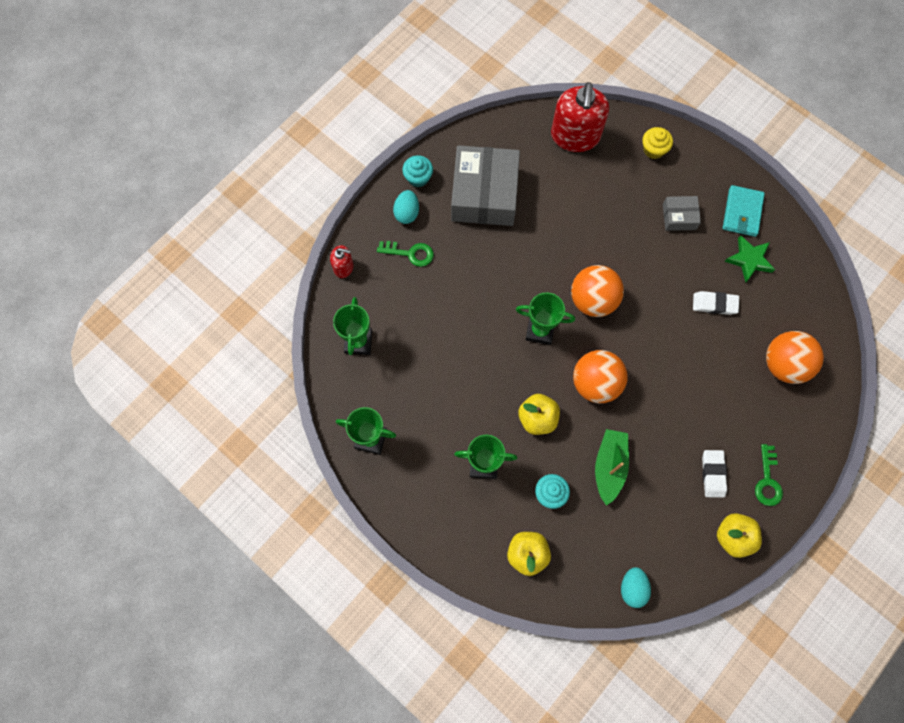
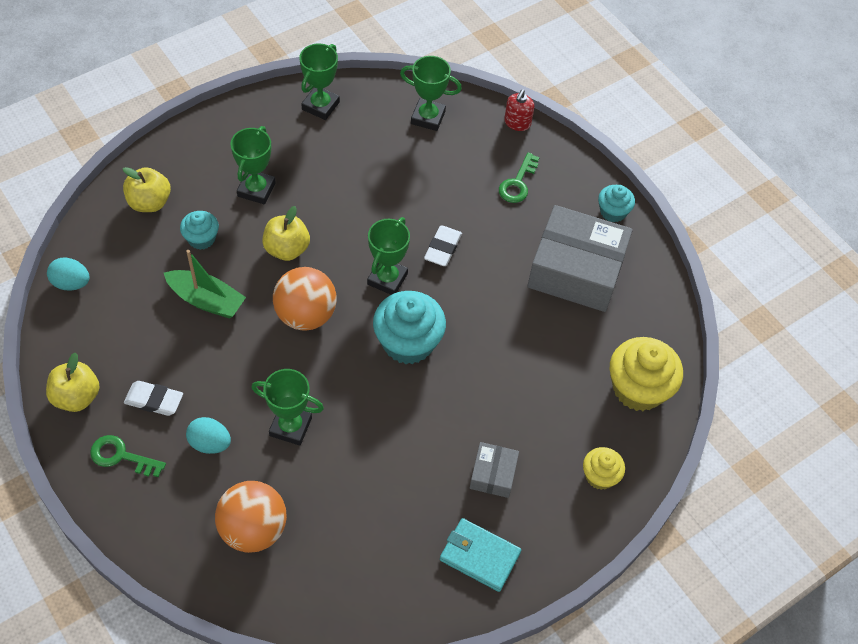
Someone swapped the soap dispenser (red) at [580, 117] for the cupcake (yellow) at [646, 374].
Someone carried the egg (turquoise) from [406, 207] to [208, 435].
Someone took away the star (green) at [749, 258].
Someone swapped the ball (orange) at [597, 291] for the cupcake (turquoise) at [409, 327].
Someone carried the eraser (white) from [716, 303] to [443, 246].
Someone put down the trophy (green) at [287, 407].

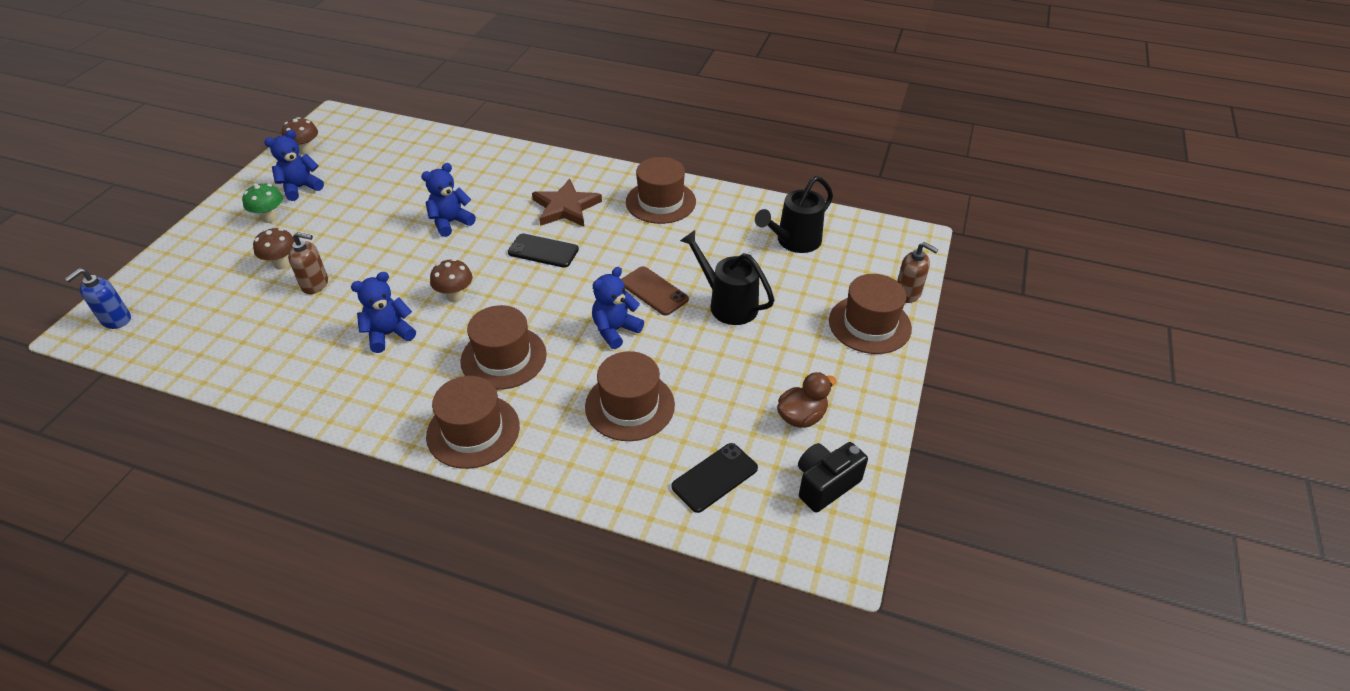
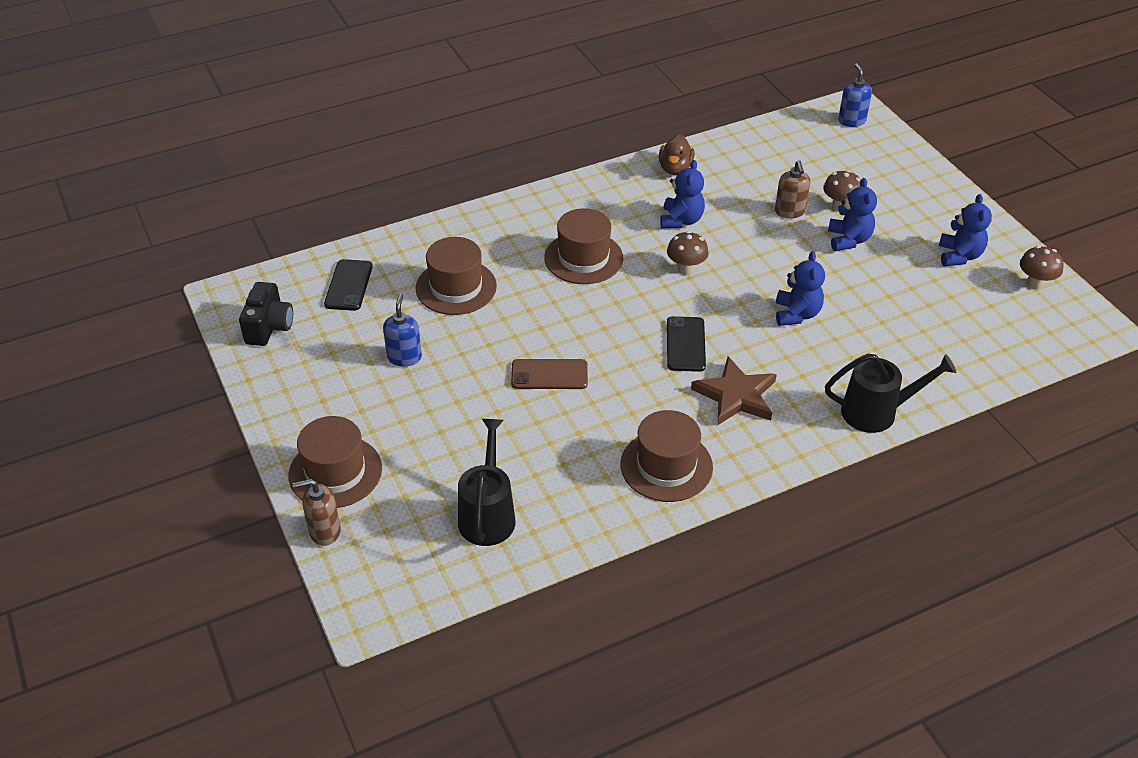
Someone took away the mushroom (green) at [262, 203].
Someone carried the watering can (black) from [727, 277] to [890, 393].
Someone rotated the soap dispenser (brown) at [308, 263] by 60 degrees counterclockwise.
Someone rotated the phone (black) at [543, 250] by 60 degrees counterclockwise.
Someone carried the teddy bear (blue) from [618, 308] to [852, 214].
Someone carried the duck (brown) from [807, 400] to [677, 155].
Someone took away the hat (brown) at [473, 422].
Someone put down the soap dispenser (blue) at [402, 330].

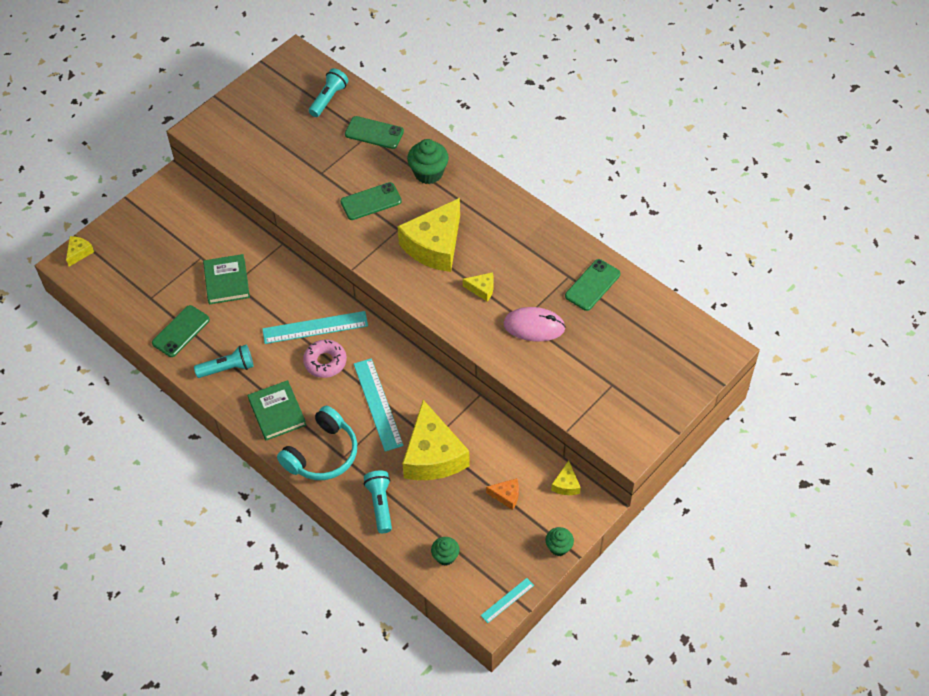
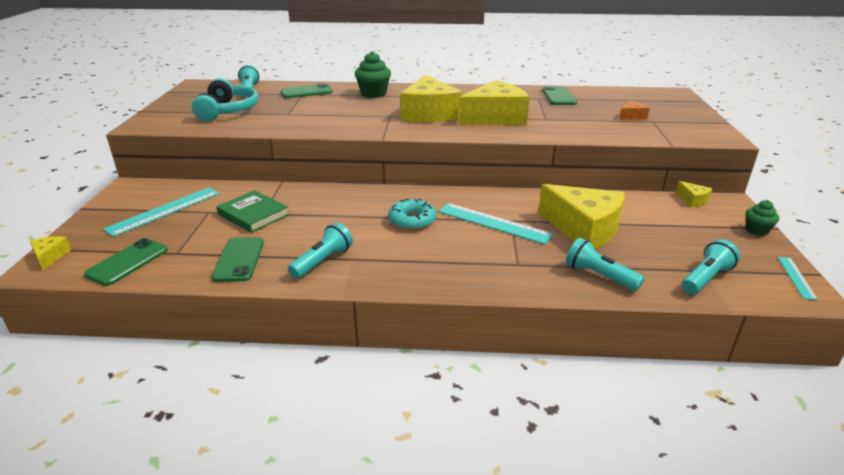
Someone carried the phone (green) from [371, 201] to [126, 262].
Someone scaled the cheese (yellow) at [478, 286] by 2.34.
Someone took away the mouse (pink) at [534, 324].
Someone carried the ruler (turquoise) from [315, 327] to [161, 212].
Someone repainted the donut (pink) at [325, 359], which became the donut (turquoise) at [412, 214].
Someone took away the book (green) at [277, 410].
Someone carried the headphones (turquoise) from [317, 443] to [225, 99].
Someone carried the cheese (orange) from [502, 494] to [634, 110].
Someone swapped the cupcake (green) at [445, 551] for the flashlight (turquoise) at [711, 266].

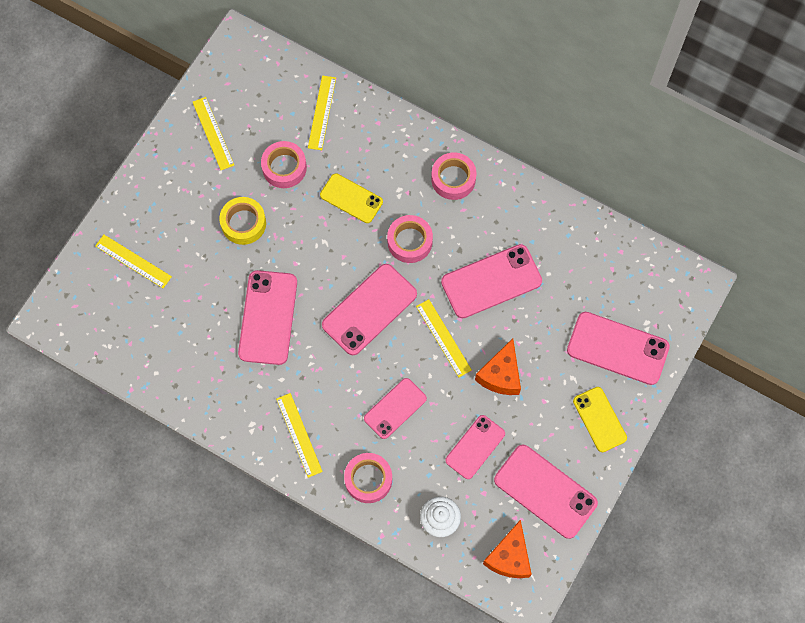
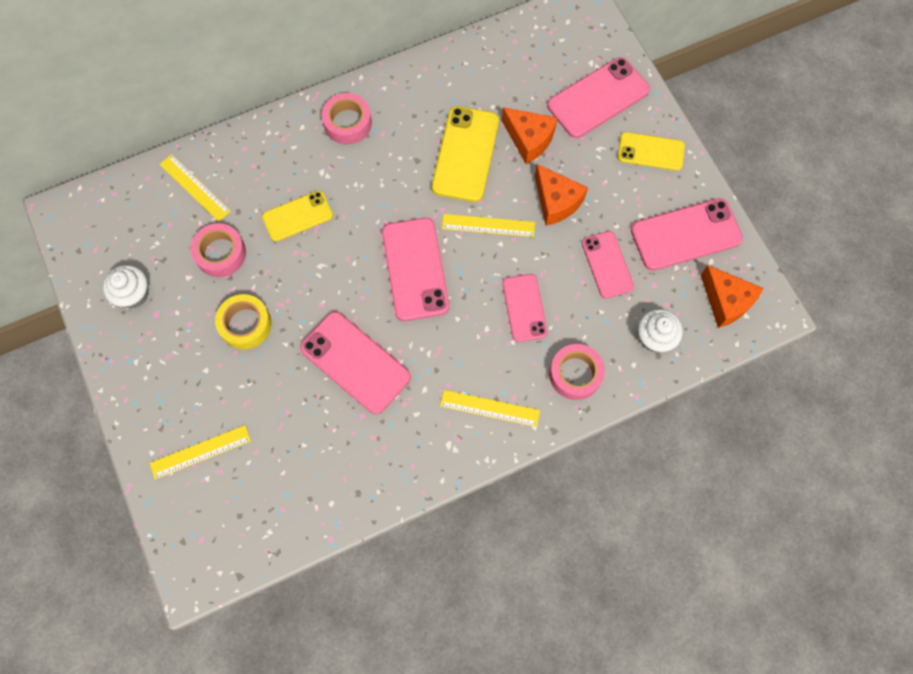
Someone swapped the ruler (yellow) at [213, 133] for the cupcake (white) at [126, 286].
Someone took away the tape (pink) at [410, 239].
Someone repainted the phone (pink) at [491, 281], which became the phone (yellow) at [465, 154].
Someone put down the cheese (orange) at [529, 135].

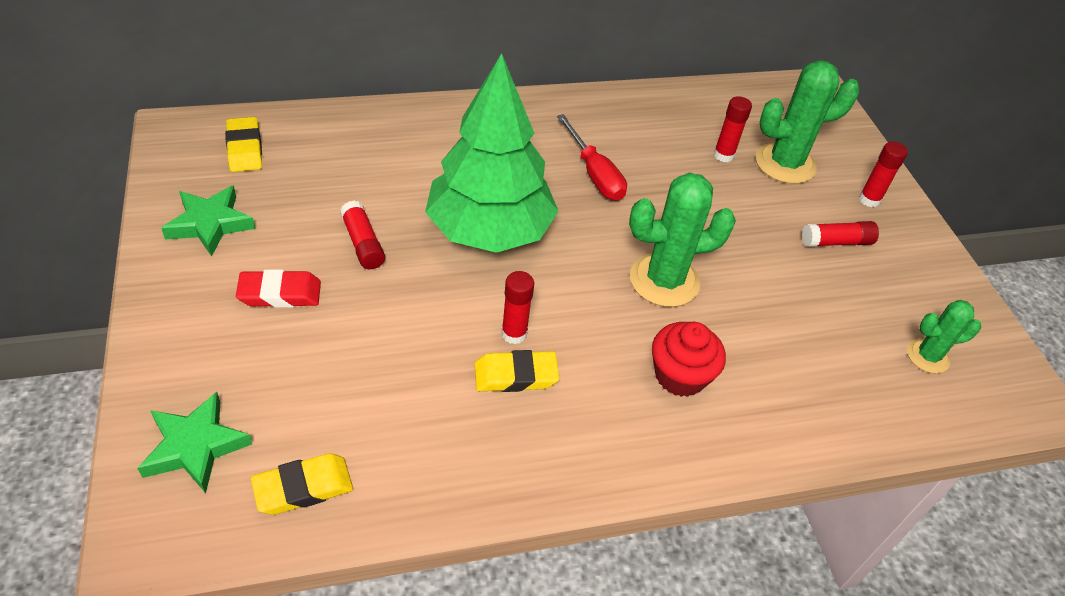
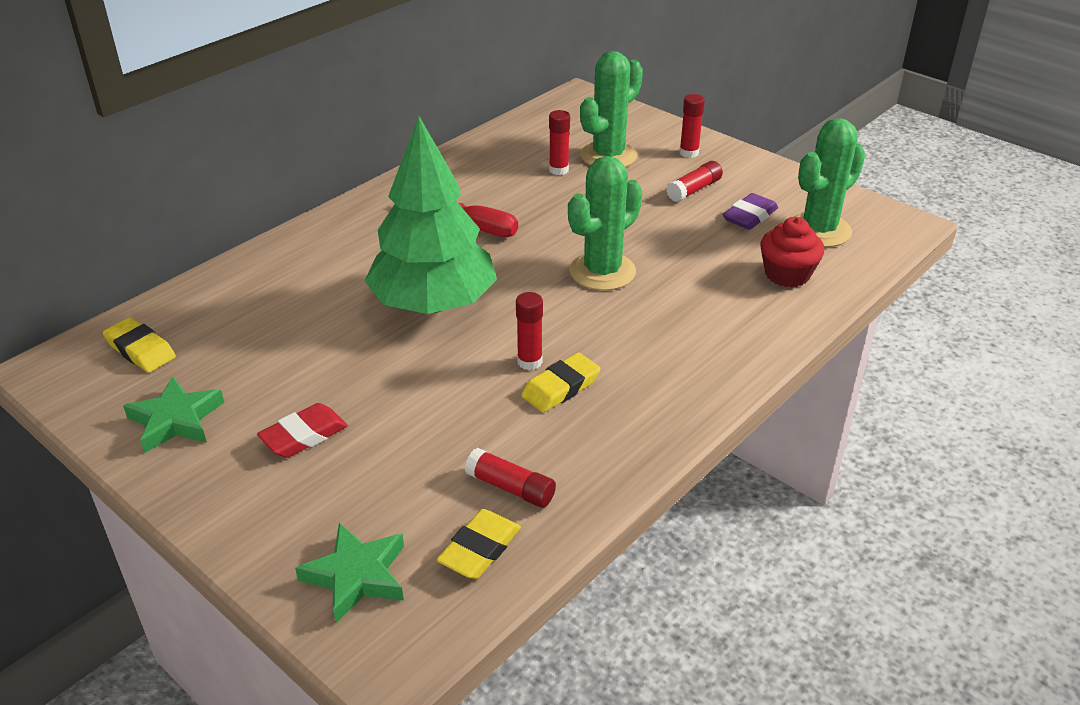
Someone carried the glue stick (red) from [362, 235] to [510, 478].
Someone scaled the cactus (green) at [944, 337] by 1.74.
Someone carried the cupcake (red) from [689, 359] to [792, 252].
Someone put down the eraser (purple) at [750, 211].

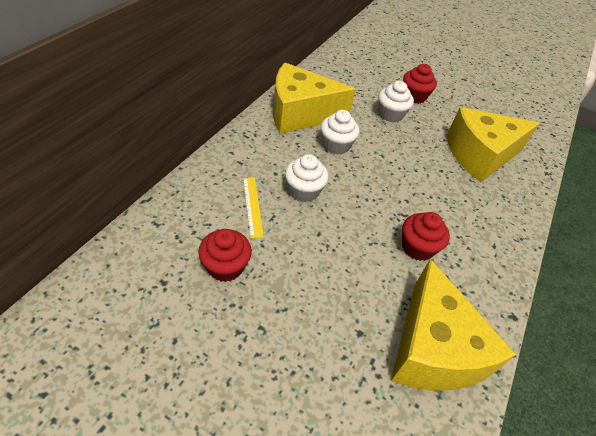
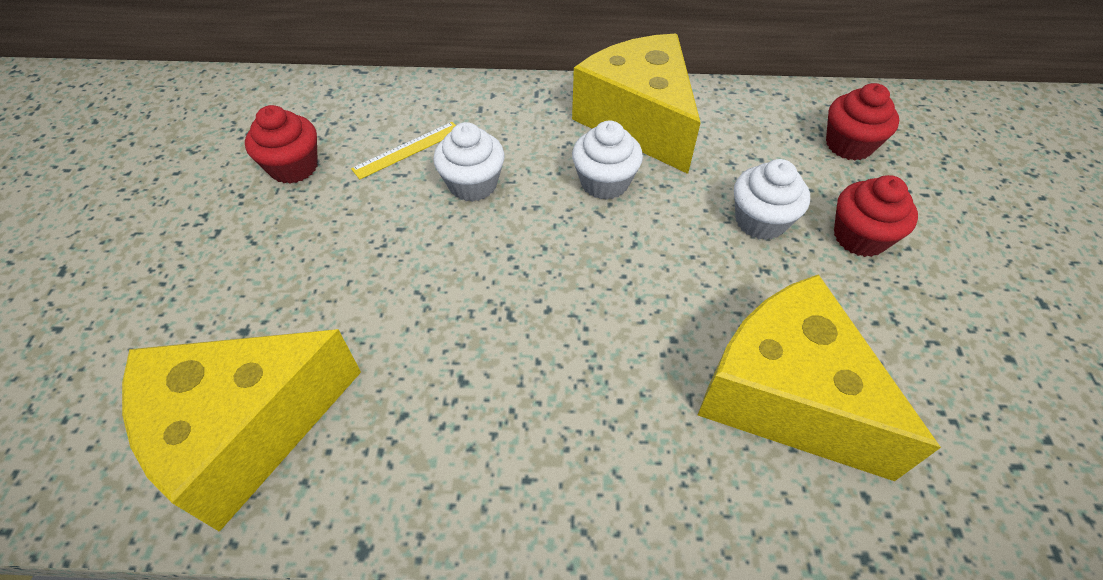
Someone carried the cupcake (red) from [426, 236] to [862, 122].

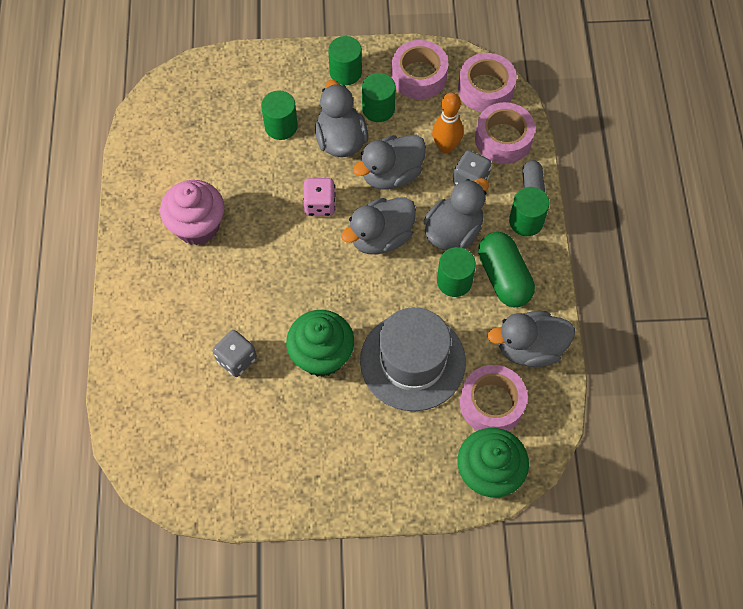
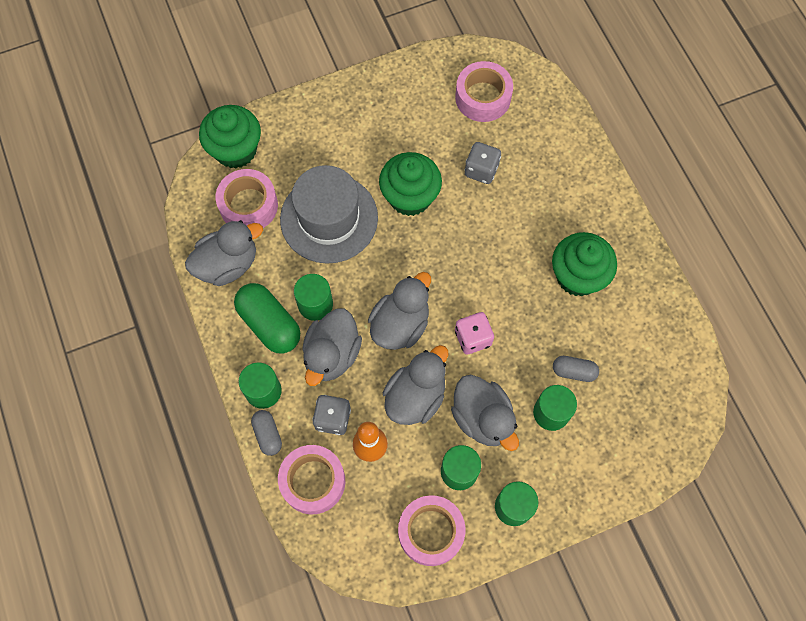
Someone carried the tape (pink) from [487, 82] to [484, 91].
Someone repainted the cupcake (pink) at [192, 212], which became the cupcake (green) at [584, 264].
Someone put down the capsule (grey) at [576, 369].

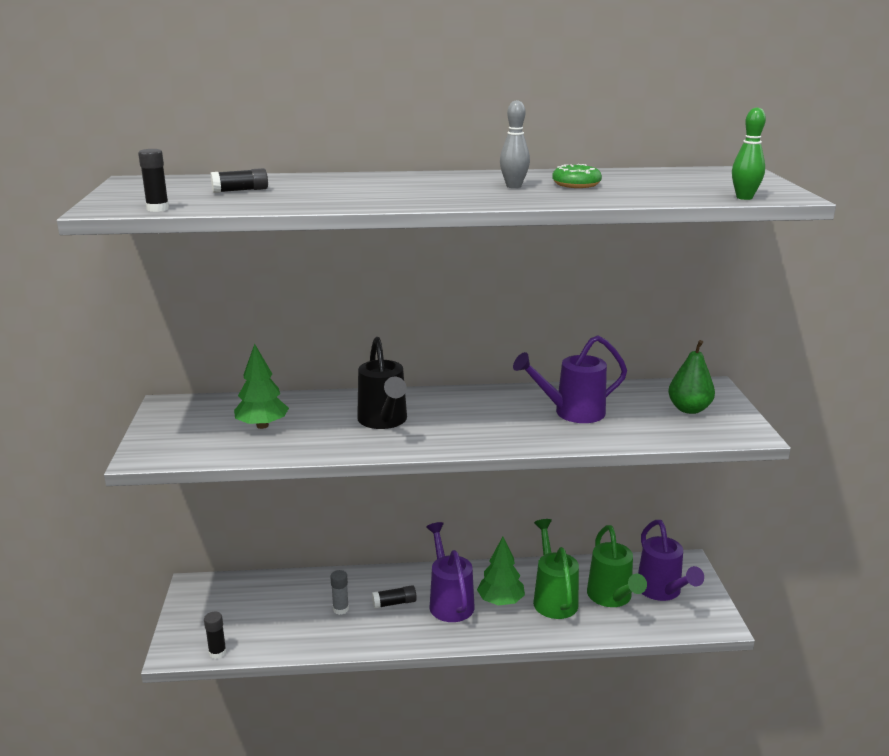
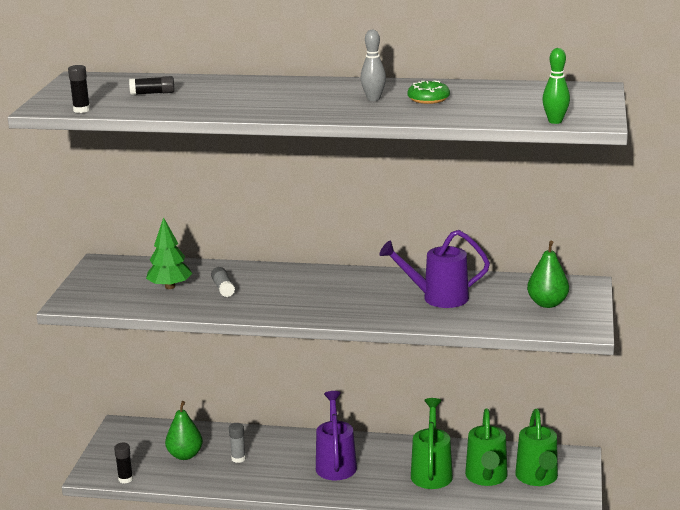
Someone took away the watering can (black) at [382, 383].
Someone repainted the watering can (purple) at [671, 560], which became the watering can (green) at [536, 447].
Someone took away the tree (green) at [501, 571].
Someone took away the glue stick (black) at [394, 597].
Someone put down the glue stick (grey) at [223, 282].
Someone put down the pear (green) at [184, 430].

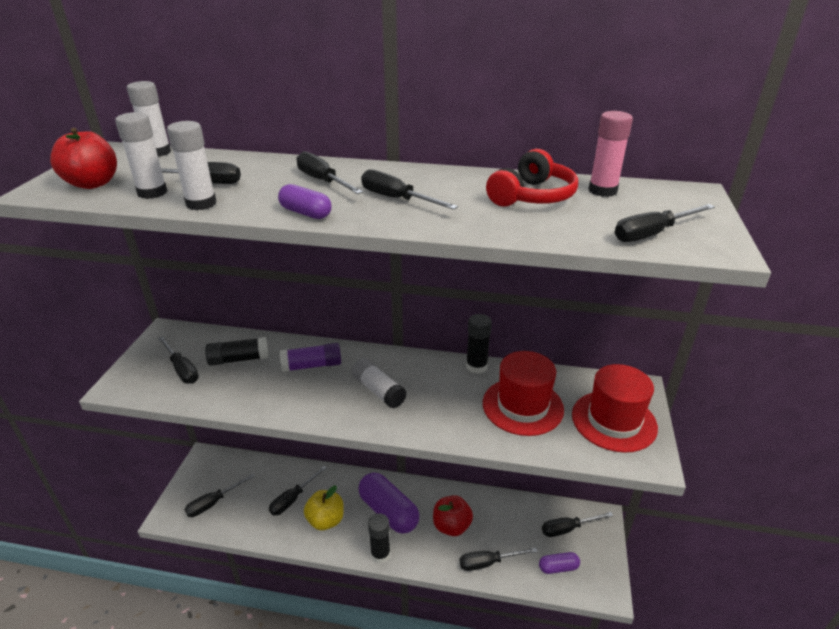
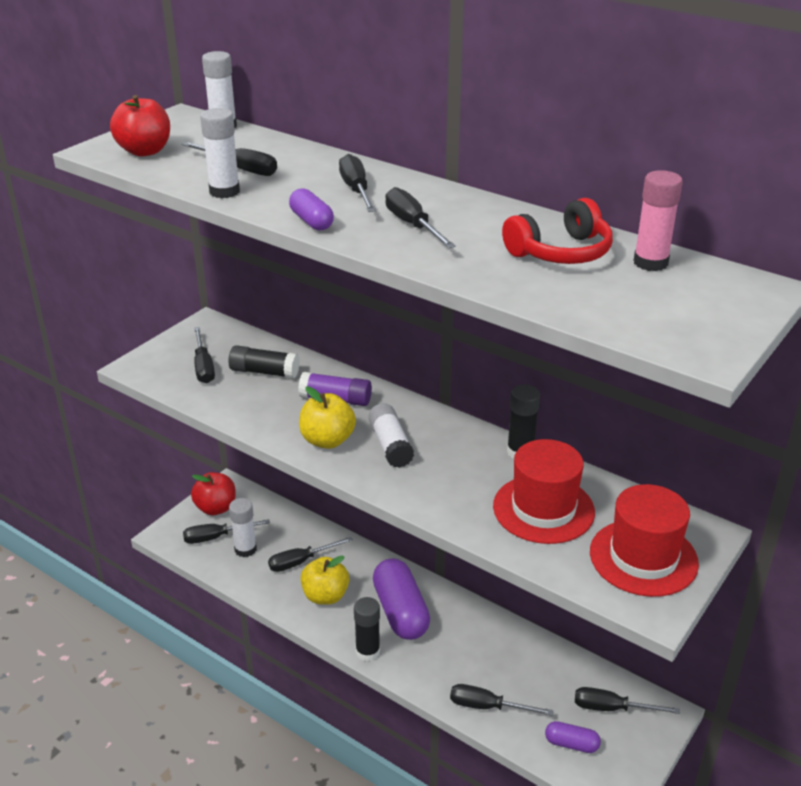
Someone carried the glue stick (white) from [141, 155] to [243, 527].
Someone took away the screwdriver (black) at [665, 223].
Someone carried the apple (red) from [453, 515] to [213, 493].
Someone put down the apple (yellow) at [327, 417].

